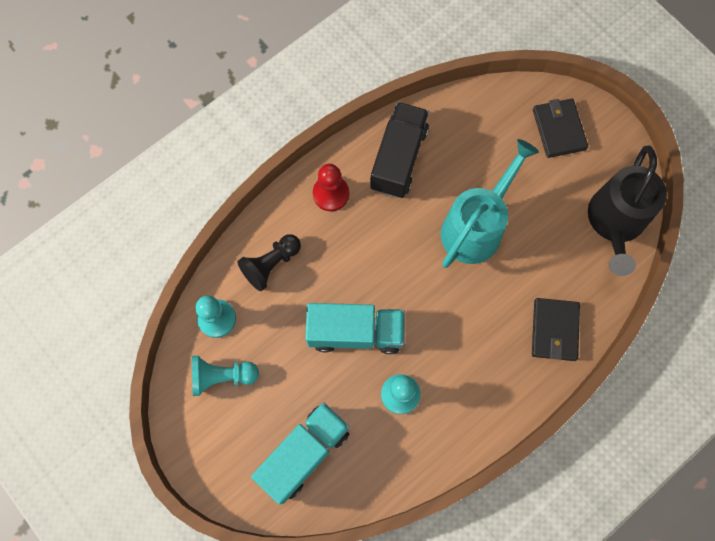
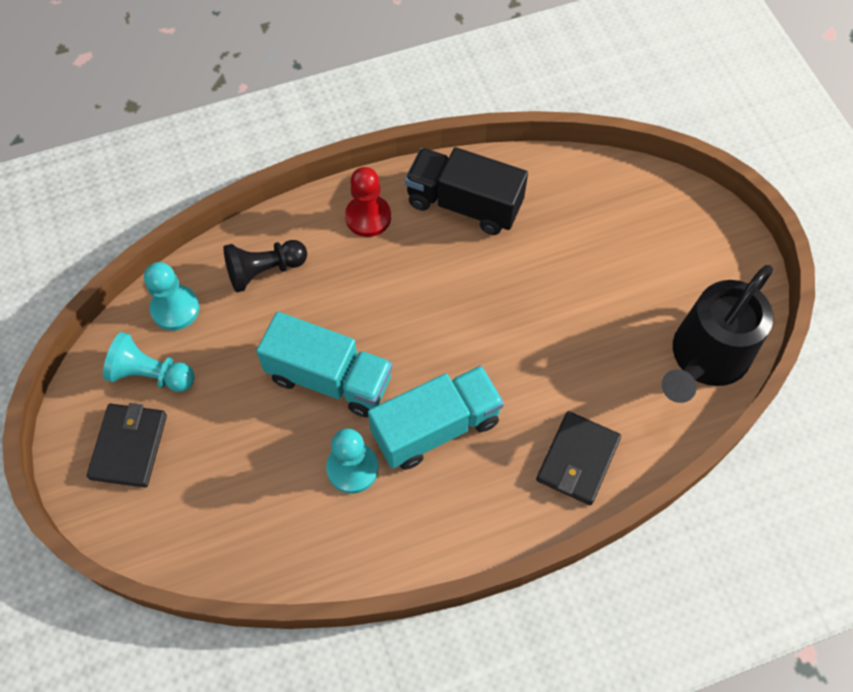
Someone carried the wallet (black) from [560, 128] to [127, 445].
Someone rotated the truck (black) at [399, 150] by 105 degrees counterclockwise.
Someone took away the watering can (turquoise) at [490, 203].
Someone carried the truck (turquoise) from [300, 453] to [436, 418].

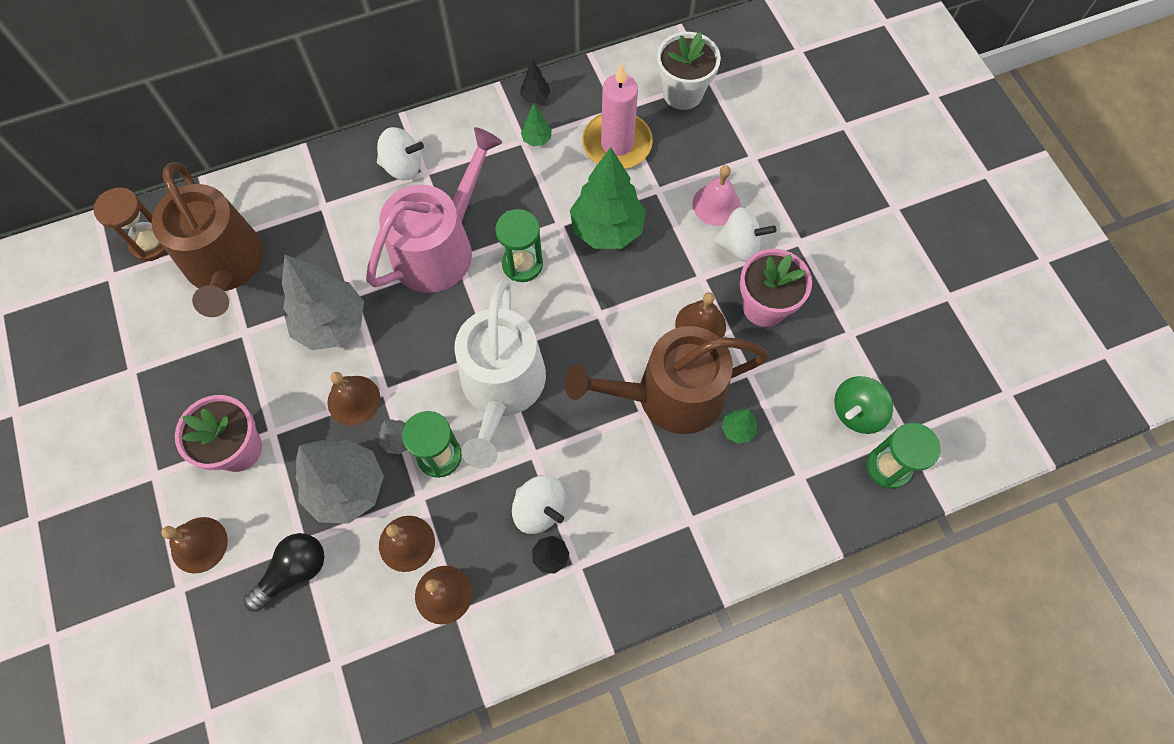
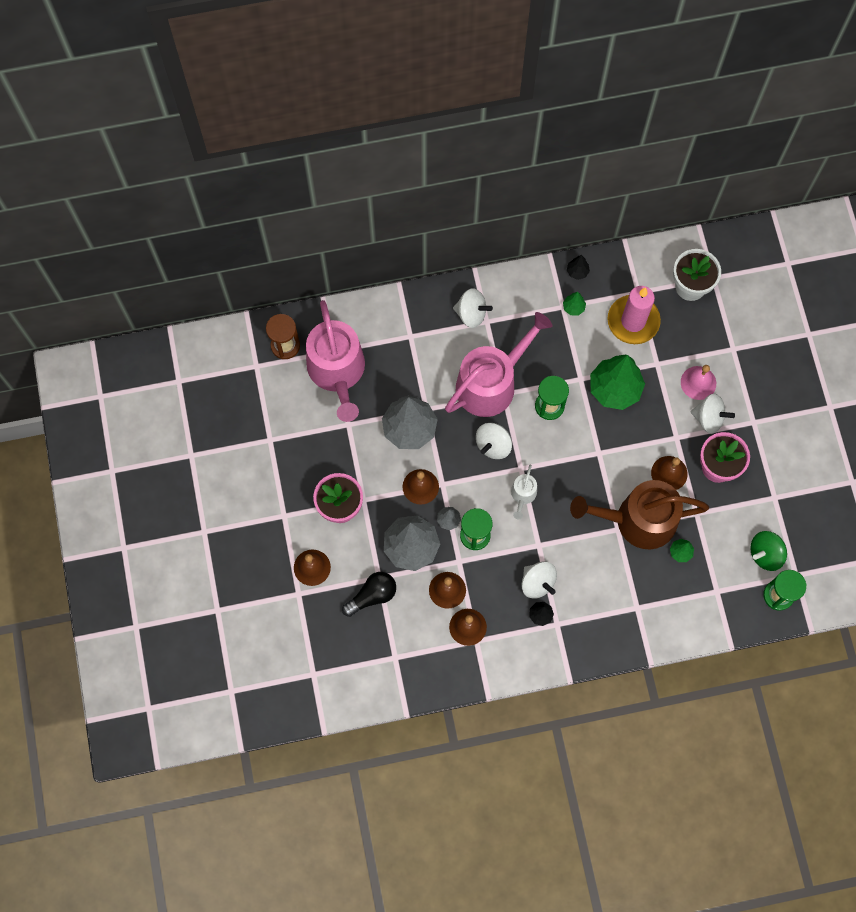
Someone repainted the watering can (brown) at [207, 239], which became the watering can (pink) at [335, 361].
Someone scaled the watering can (white) at [500, 373] by 0.44.
Someone put down the spinning top (white) at [494, 441].

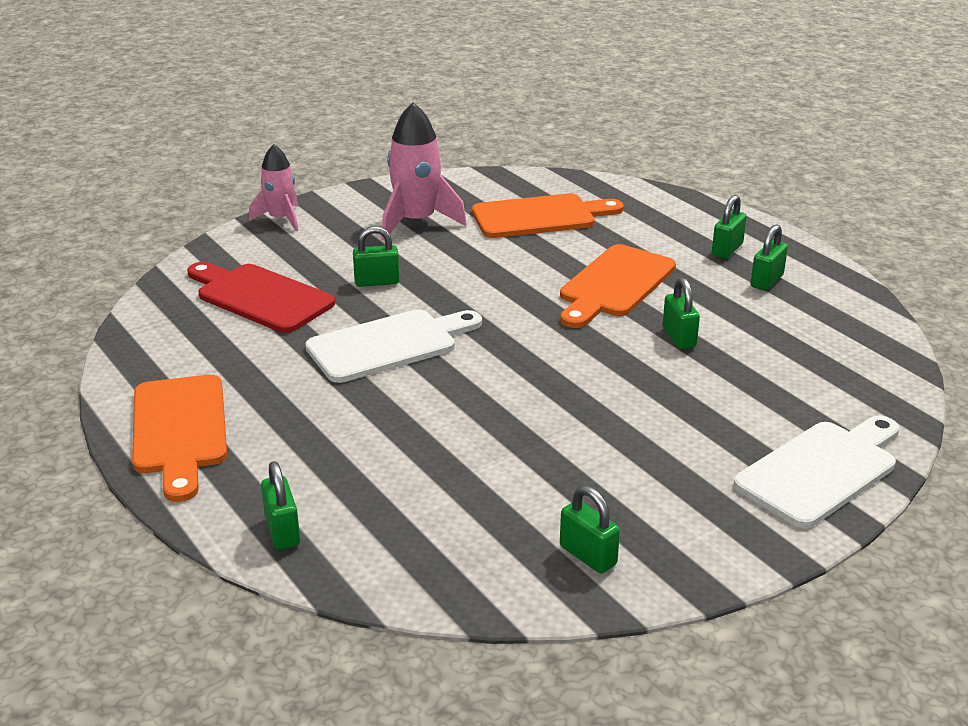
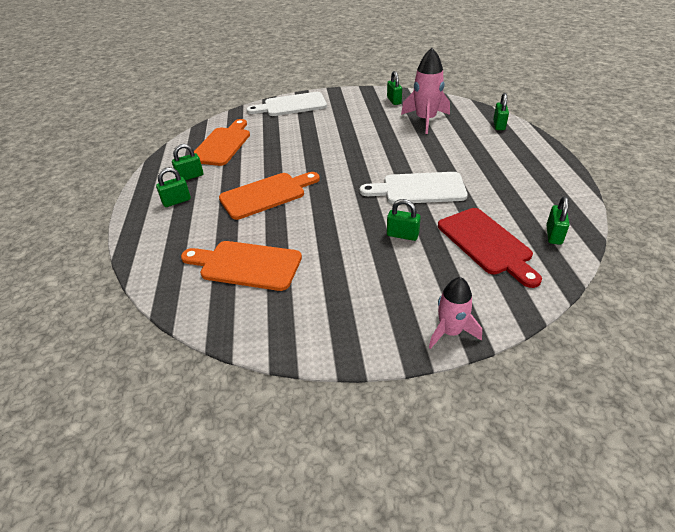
Someone carried the rocket (pink) from [424, 171] to [425, 91].
Someone carried the padlock (green) from [681, 313] to [557, 220].
Someone carried the cutting board (orange) from [179, 438] to [222, 142].

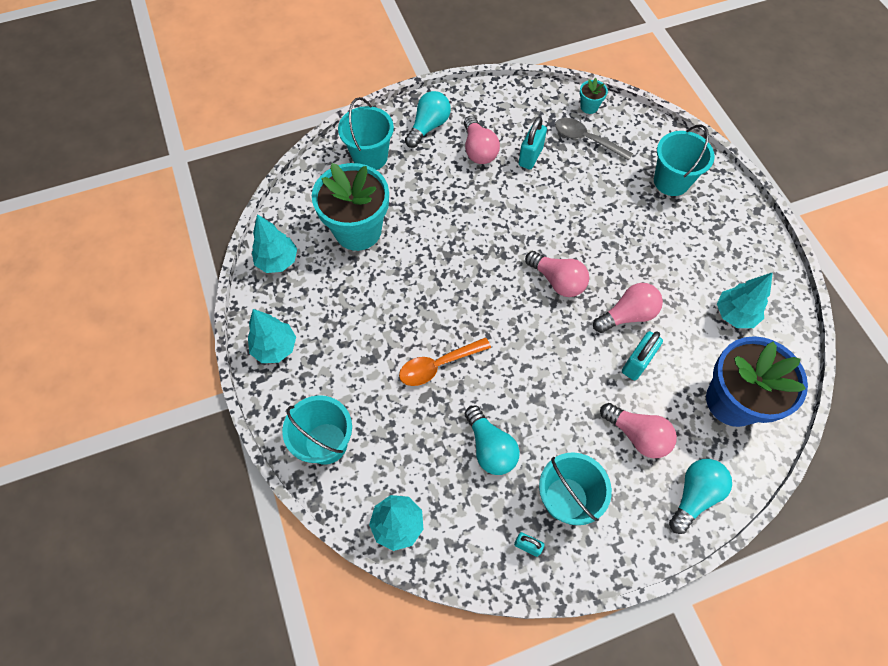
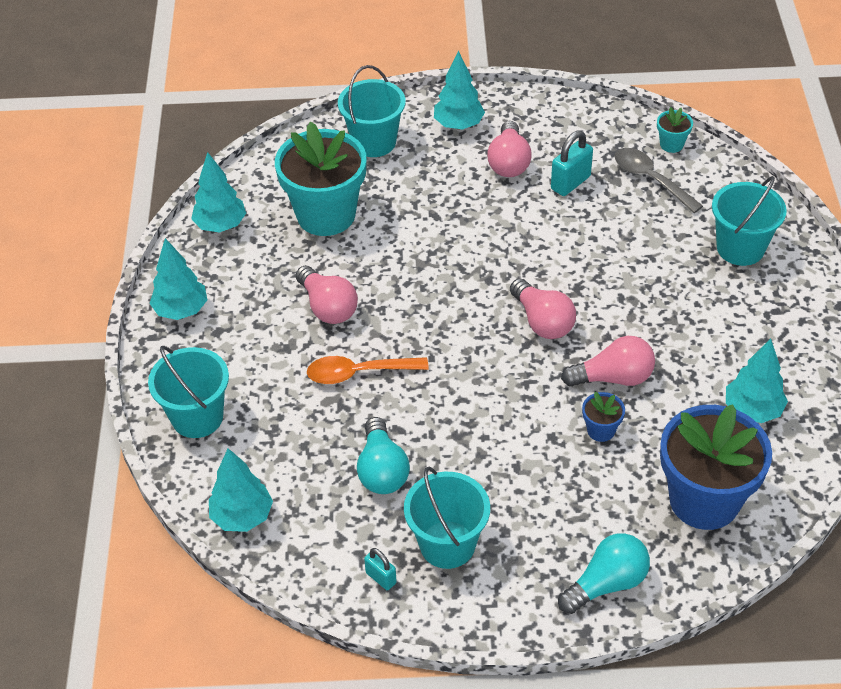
Someone swapped the light bulb (turquoise) at [428, 119] for the tree (turquoise) at [459, 90].
Someone swapped the padlock (turquoise) at [642, 355] for the flower pot (blue) at [603, 417].
Someone carried the light bulb (pink) from [638, 430] to [327, 295].

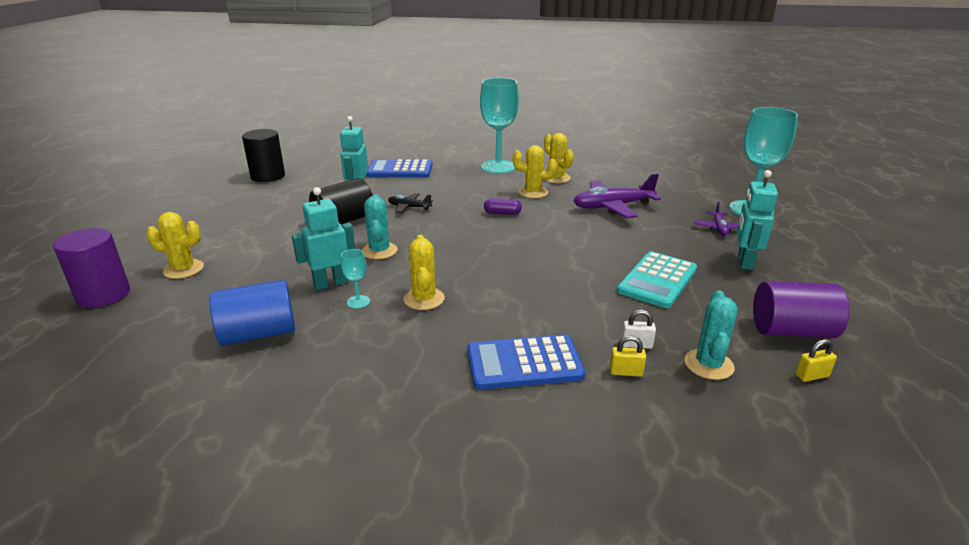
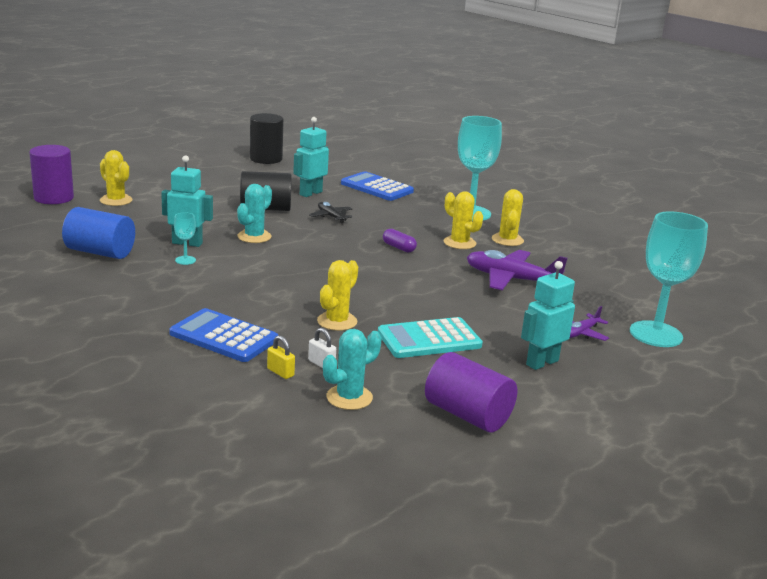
Someone carried the cactus (yellow) from [424, 272] to [337, 295].
Someone took away the padlock (yellow) at [816, 360].

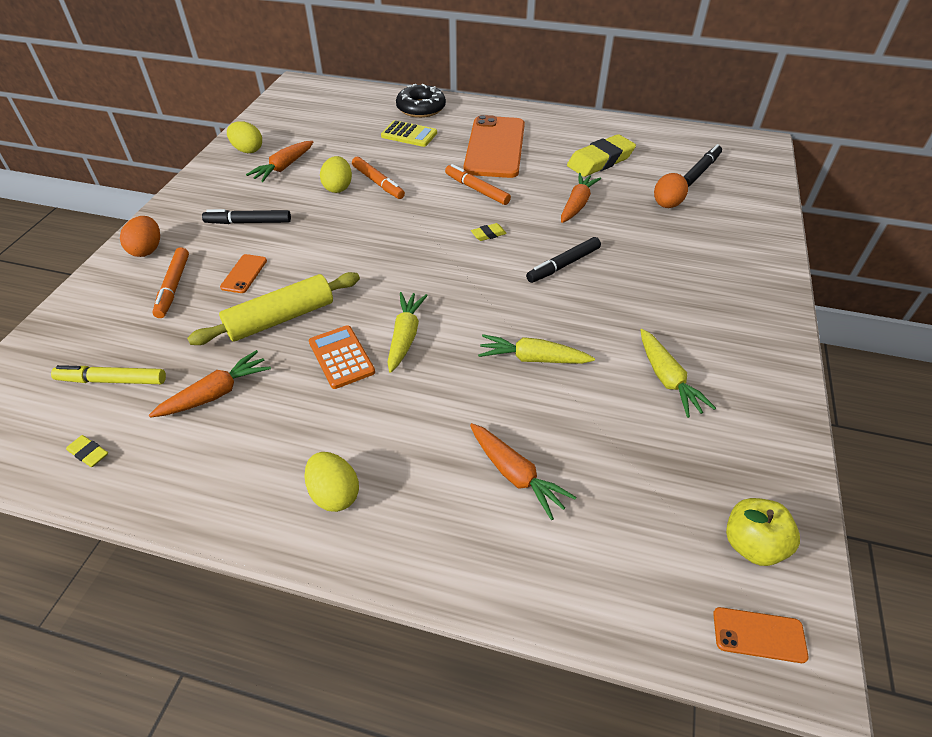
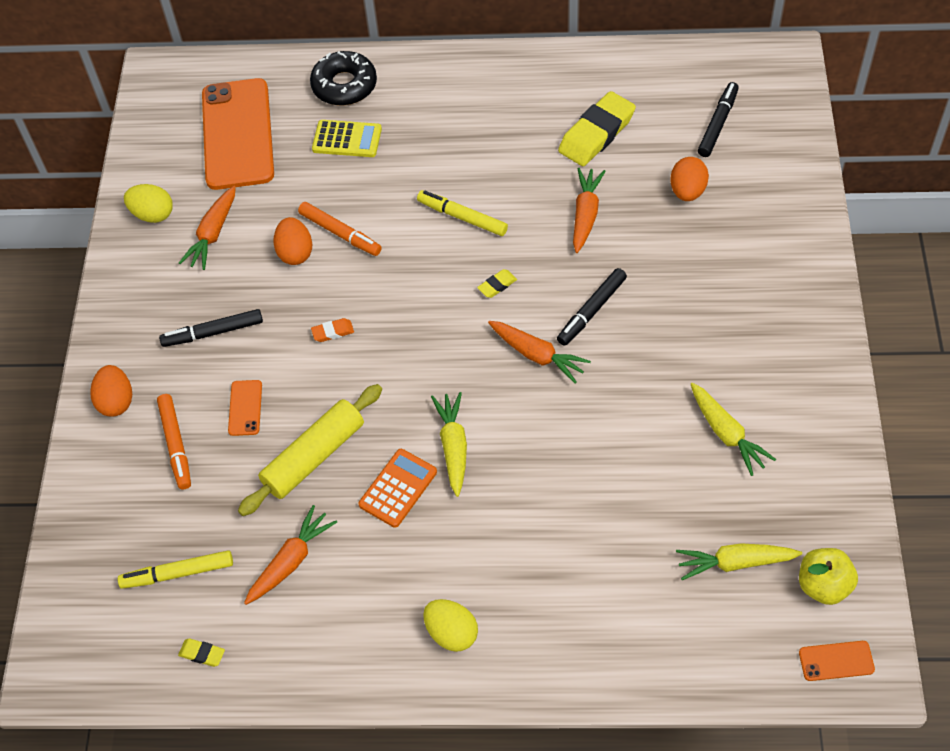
Someone carried the phone (orange) from [494, 146] to [238, 134].
Someone repainted the egg (yellow) at [336, 174], which became the egg (orange) at [292, 241].
Someone repainted the marker (orange) at [478, 184], which became the marker (yellow) at [462, 213].
Someone rotated the calculator (orange) at [342, 357] by 75 degrees clockwise.
Someone carried the carrot (yellow) from [536, 349] to [739, 561].
Someone carried the carrot (orange) from [523, 471] to [539, 352].
Someone put down the eraser (orange) at [332, 330].

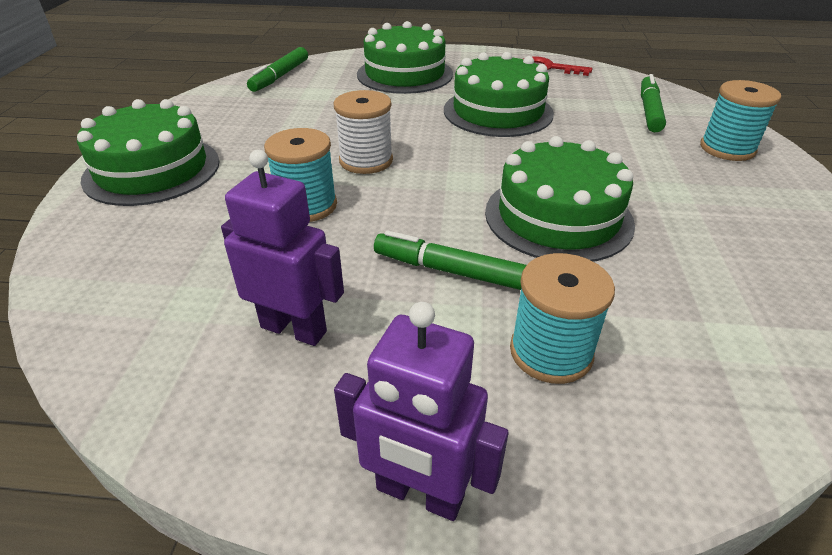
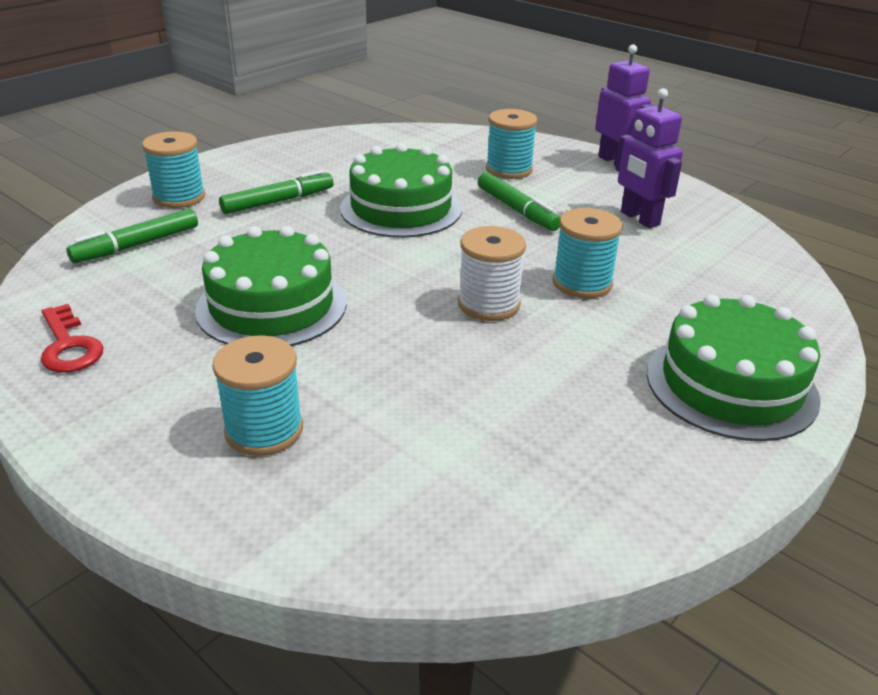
Someone swapped the cake (green) at [405, 57] for the spool (turquoise) at [257, 395].
Someone carried the marker (green) from [277, 69] to [276, 192].

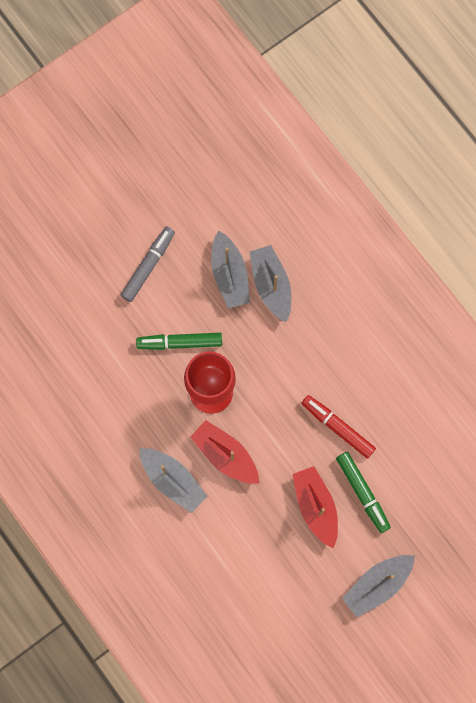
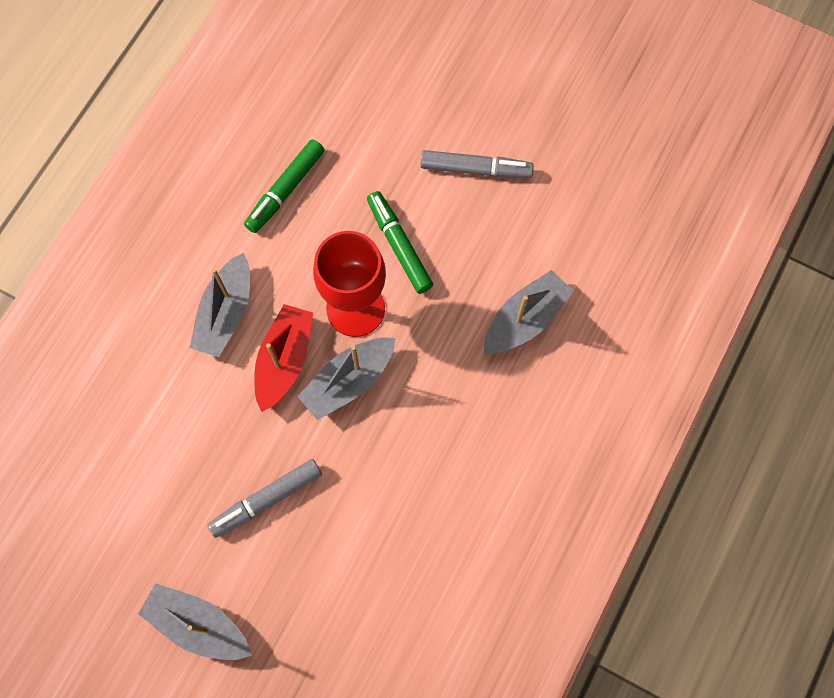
Someone carried the boat (grey) from [230, 269] to [346, 378].
Someone took away the marker (red) at [338, 427].
Someone carried the marker (green) from [363, 492] to [284, 186].
Someone swapped the boat (red) at [315, 507] for the marker (grey) at [264, 498].

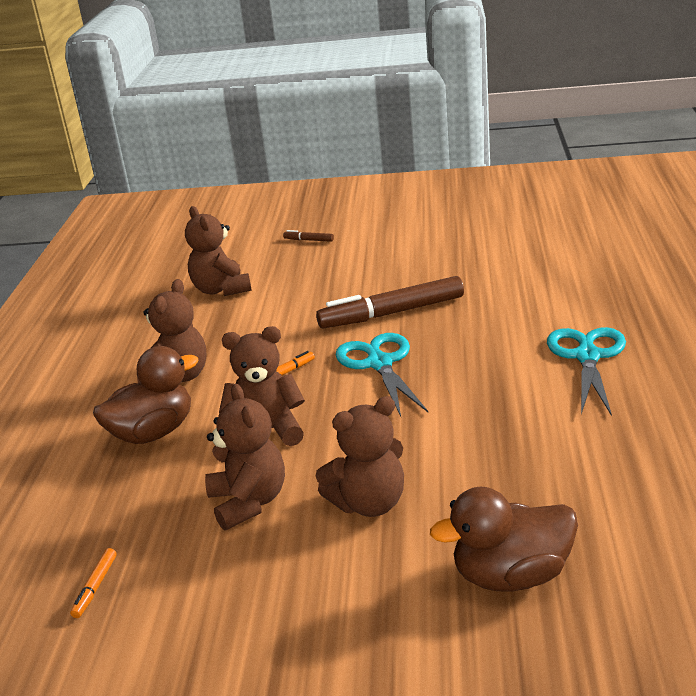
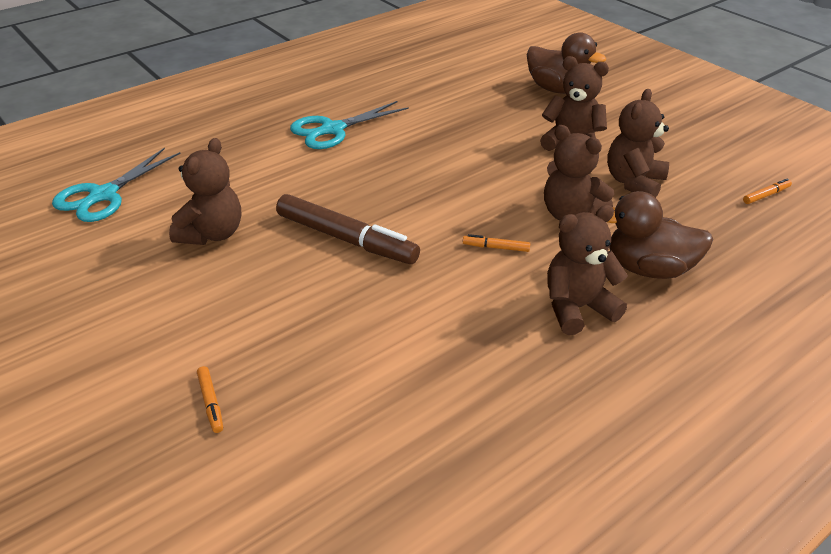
Someone carried the teddy bear (brown) from [218, 251] to [205, 191].
Someone repainted the marker (brown) at [308, 236], which became the marker (orange) at [210, 399].
Someone carried the scissors (turquoise) from [382, 375] to [116, 184].

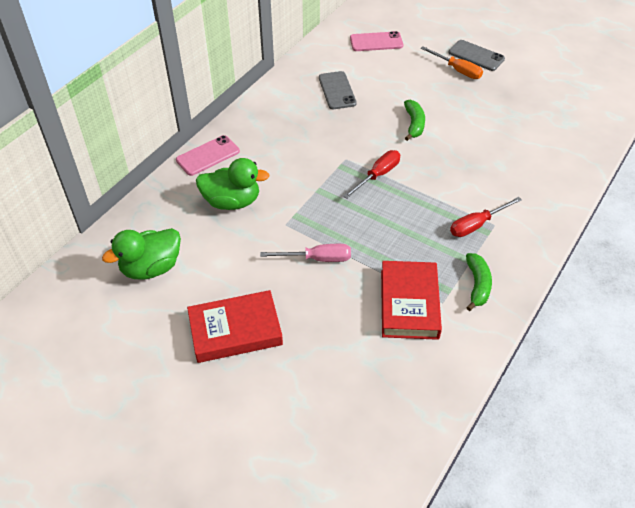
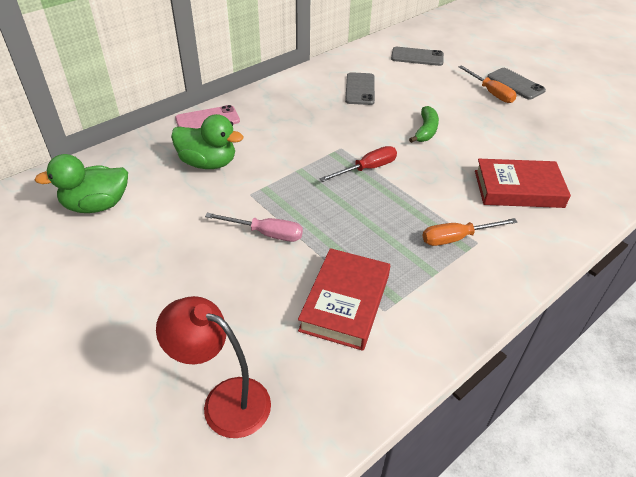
Someone repainted the phone (pink) at [376, 41], which became the phone (grey) at [417, 56].
Someone repainted the screwdriver (red) at [486, 217], which became the screwdriver (orange) at [470, 232].
Someone took away the banana (green) at [479, 282].
Someone carried the book (red) from [235, 326] to [523, 183].
Someone put down the lamp (red) at [213, 367].

